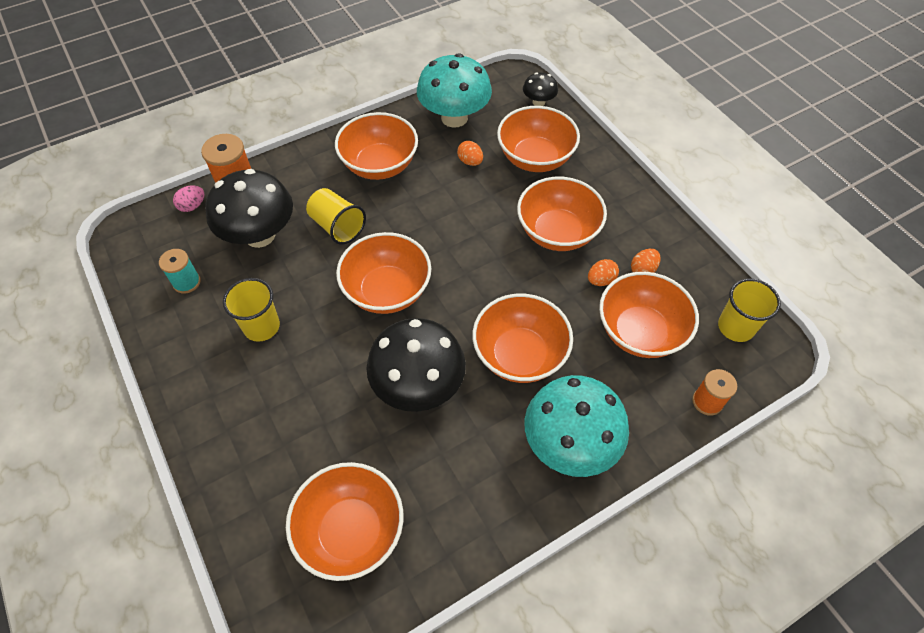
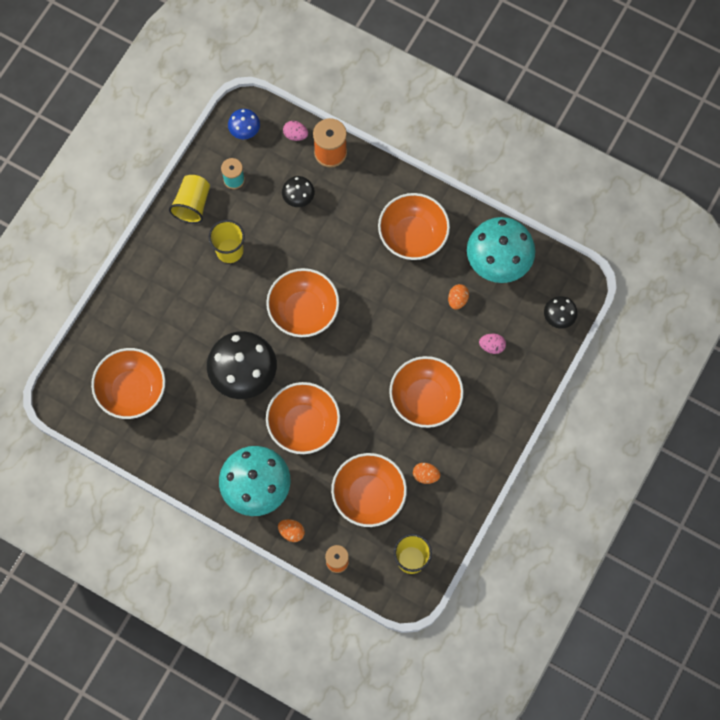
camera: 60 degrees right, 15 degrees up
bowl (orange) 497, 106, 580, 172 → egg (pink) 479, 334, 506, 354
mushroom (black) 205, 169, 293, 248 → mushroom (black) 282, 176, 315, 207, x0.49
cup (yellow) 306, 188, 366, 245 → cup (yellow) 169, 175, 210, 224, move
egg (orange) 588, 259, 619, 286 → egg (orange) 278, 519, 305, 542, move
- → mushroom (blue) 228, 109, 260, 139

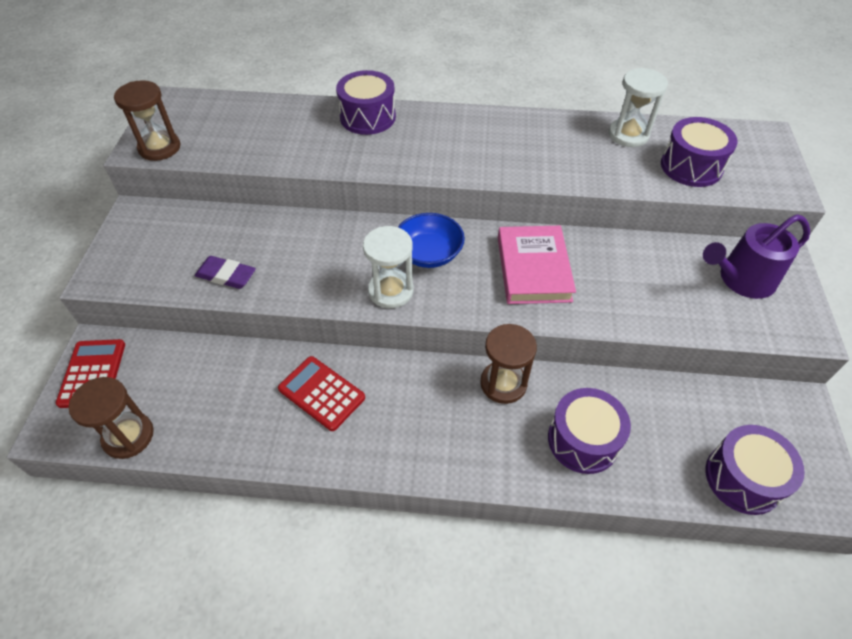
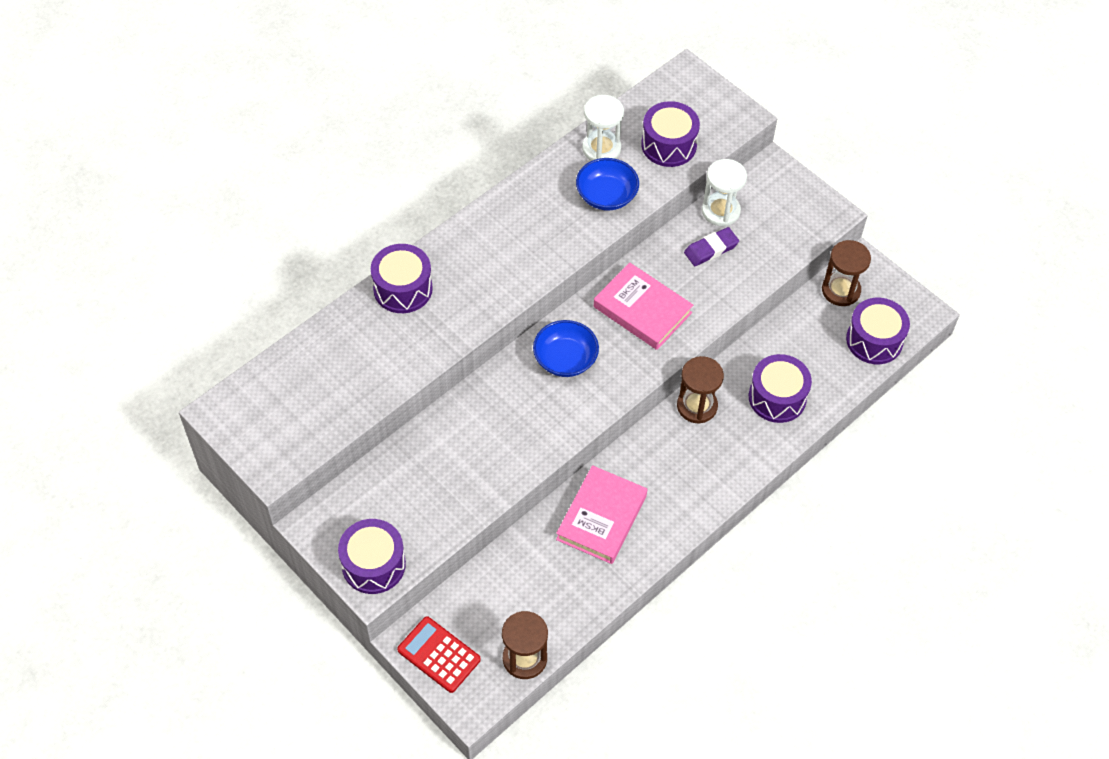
camera: 50 degrees left, 5 degrees up
hourglass (brown) 114, 80, 180, 161 → hourglass (brown) 822, 240, 871, 306, move
watering can (purple) 703, 214, 810, 299 → -
hourglass (white) 363, 226, 414, 308 → hourglass (white) 702, 159, 747, 226, move
eraser (purple) 195, 256, 256, 289 → eraser (purple) 684, 227, 739, 266, move
calculator (red) 278, 356, 365, 431 → book (pink) 556, 465, 647, 564
- → bowl (blue) 576, 158, 639, 211
- → drum (purple) 338, 519, 406, 594

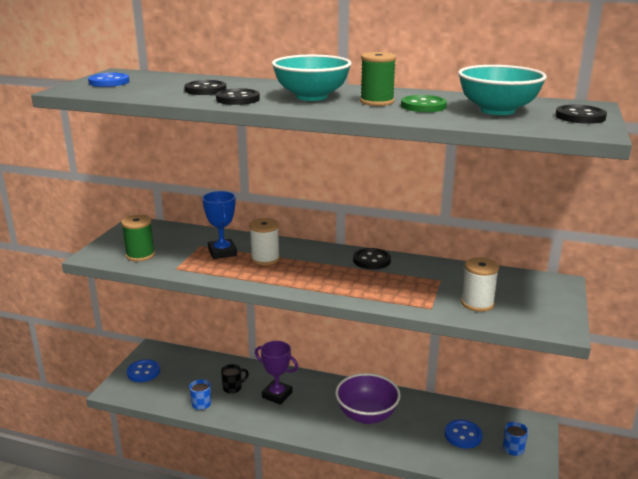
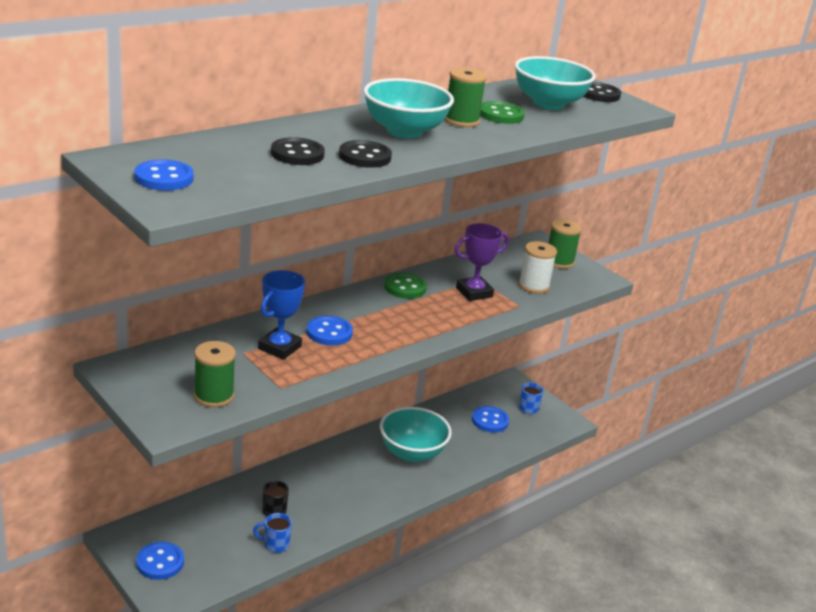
camera: 60 degrees left, 5 degrees up
trophy (blue) 202, 191, 237, 259 → trophy (blue) 258, 270, 305, 360, 75 degrees counterclockwise
spool (white) 249, 218, 280, 265 → button (blue) 307, 316, 353, 346
button (black) 353, 248, 391, 270 → button (green) 384, 273, 427, 299
trophy (purple) 255, 341, 298, 405 → trophy (purple) 454, 223, 509, 301, move
bowl (purple) 335, 373, 401, 424 → bowl (turquoise) 380, 407, 452, 462
- → spool (green) 548, 219, 582, 269

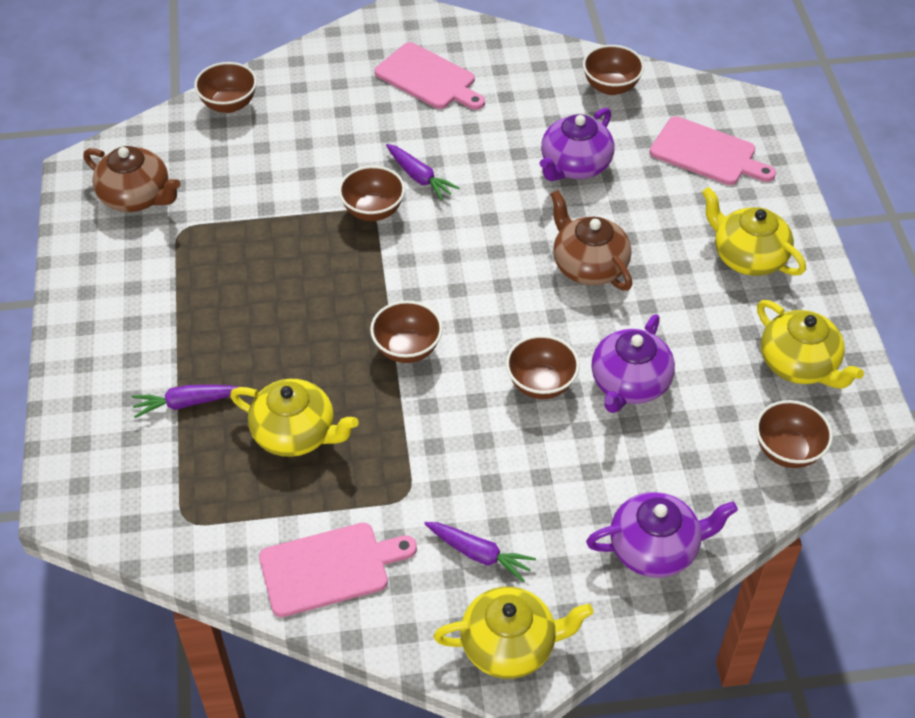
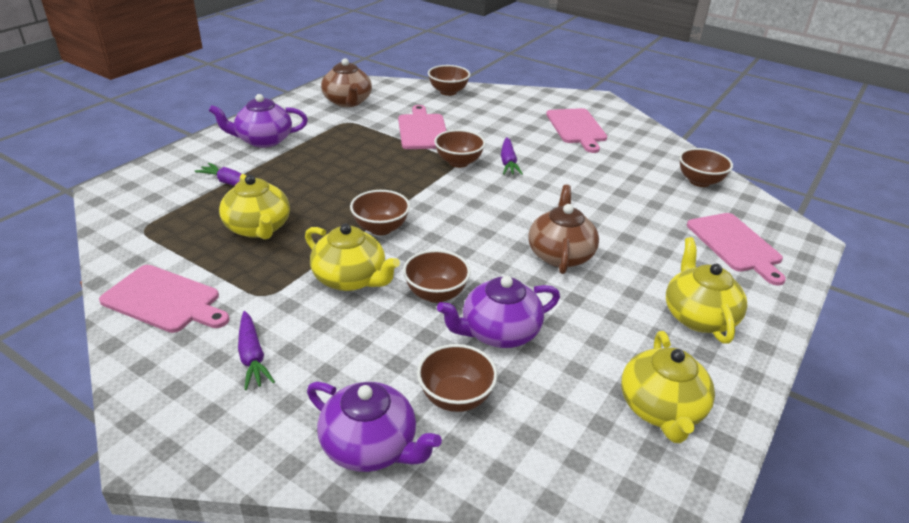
camera: 40 degrees right, 15 degrees down
teapot (purple) 540, 108, 614, 181 → teapot (purple) 209, 94, 308, 148, move
bowl (brown) 756, 400, 833, 468 → bowl (brown) 417, 344, 498, 412, move
teapot (yellow) 433, 587, 593, 679 → teapot (yellow) 305, 224, 400, 291, move
- → cutting board (pink) 398, 105, 446, 149

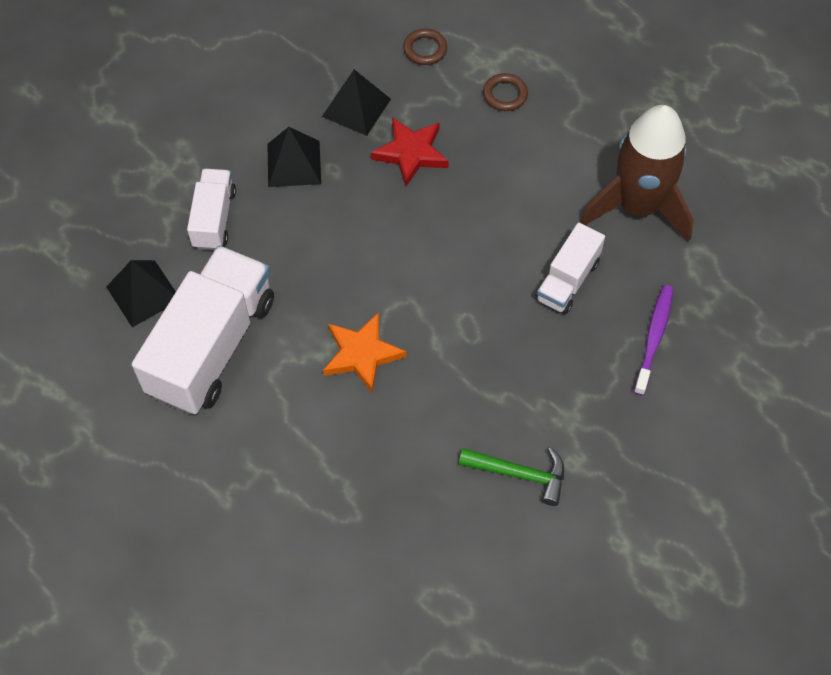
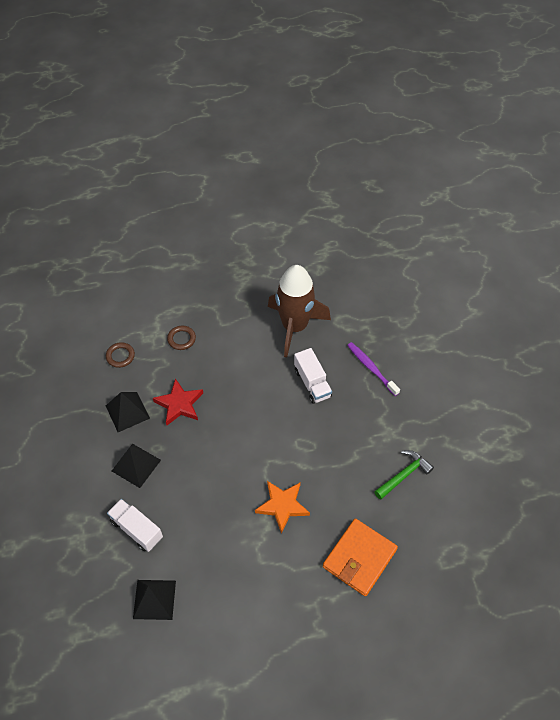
camera: 55 degrees left, 5 degrees down
truck (white) 132, 246, 274, 414 → -
- → wallet (orange) 323, 518, 398, 596

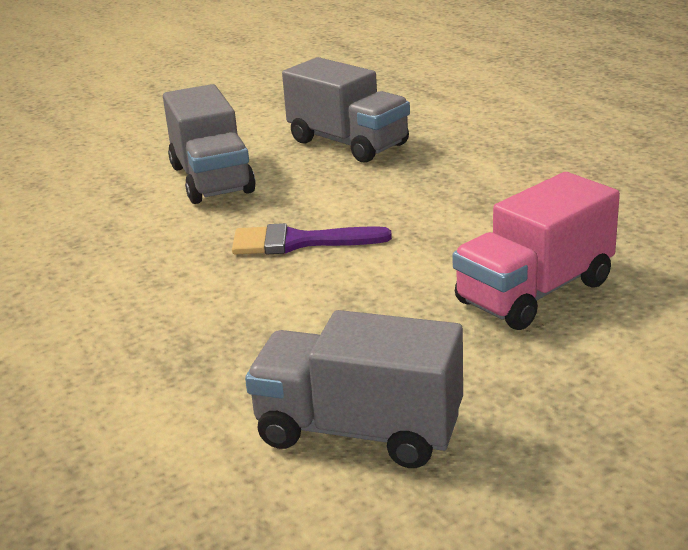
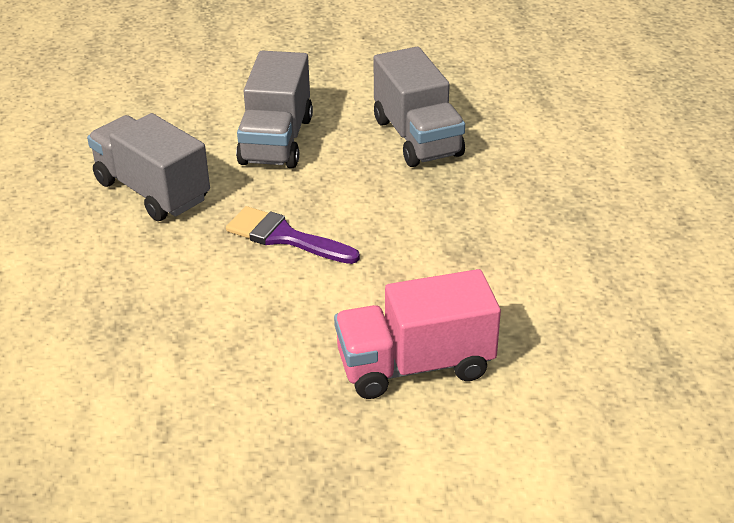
camera: 25 degrees right, 10 degrees up
truck (grey) 245, 310, 463, 468 → truck (grey) 87, 113, 210, 221, move

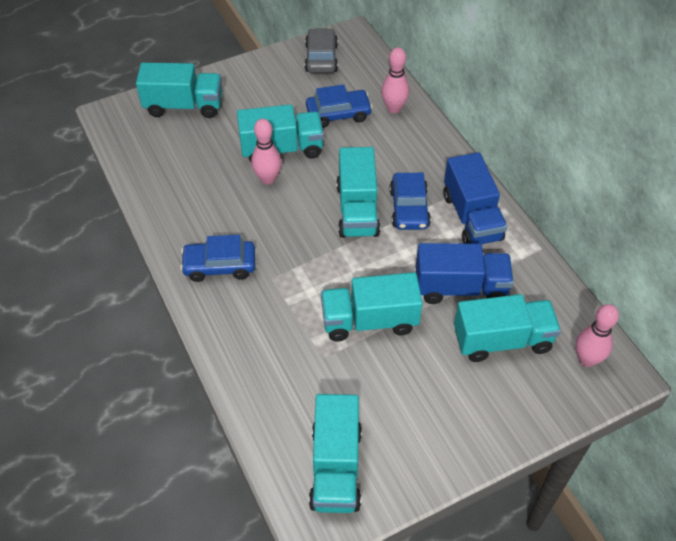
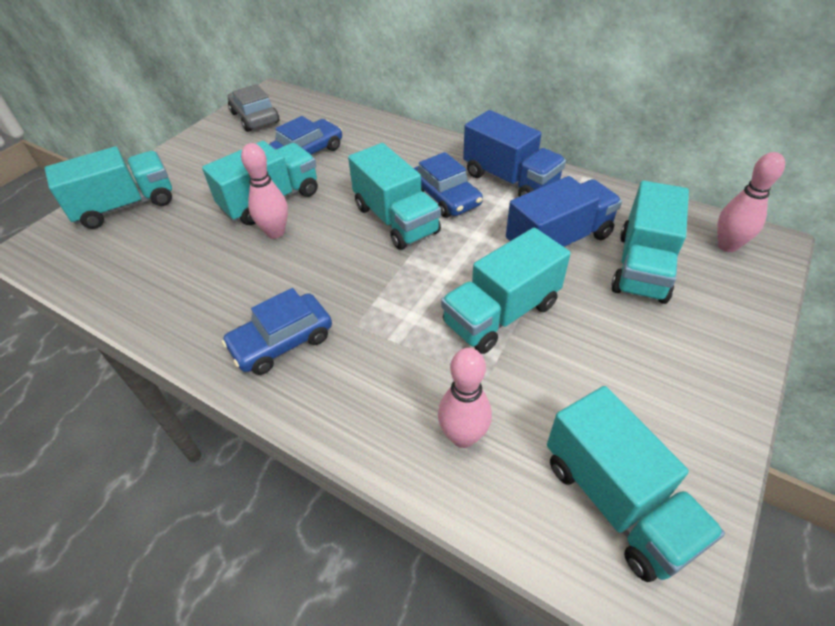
camera: 30 degrees left, 5 degrees down
bowling pin (pink) 381, 47, 409, 113 → bowling pin (pink) 438, 348, 492, 448, move
truck (turquoise) 454, 294, 561, 362 → truck (turquoise) 611, 181, 689, 304, 150 degrees clockwise

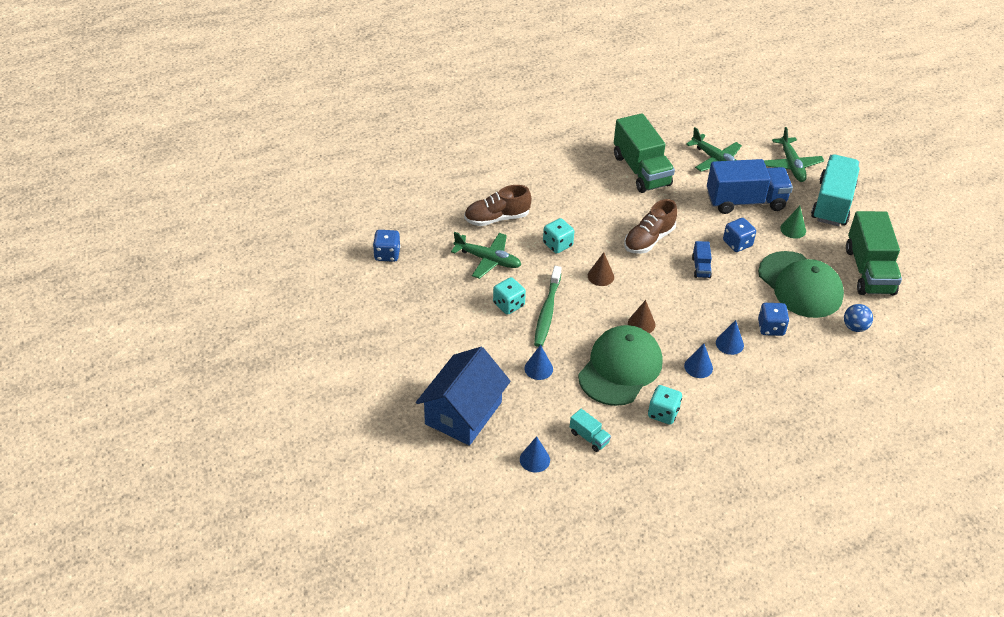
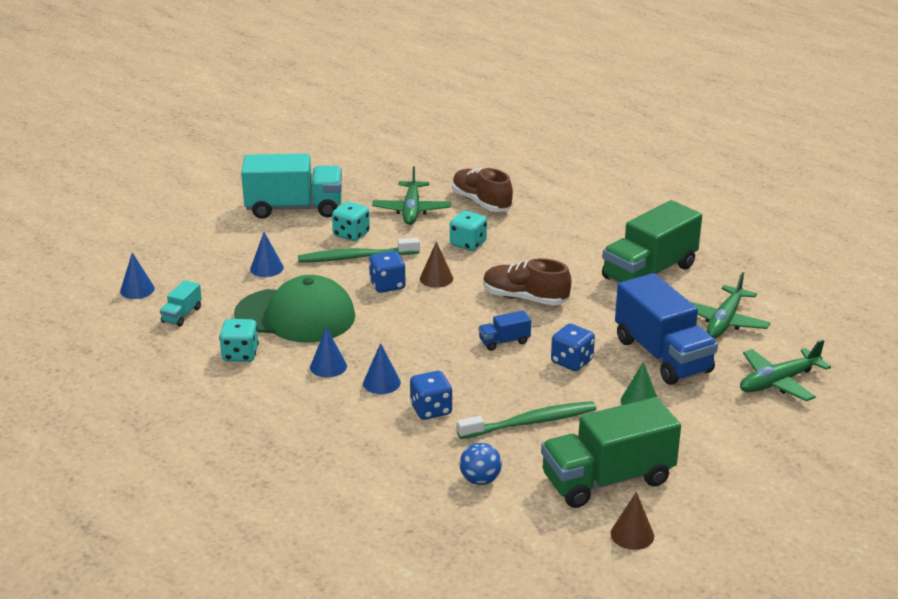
camera: 70 degrees right, 15 degrees down
truck (turquoise) 811, 154, 860, 226 → truck (turquoise) 241, 154, 342, 219, move
dice (blue) 373, 230, 400, 262 → dice (blue) 369, 251, 406, 293, move
cap (green) 758, 251, 844, 318 → toothbrush (green) 457, 401, 596, 439
cone (brown) 628, 300, 655, 333 → cone (brown) 611, 492, 654, 550, move
house (blue) 416, 347, 511, 446 → -

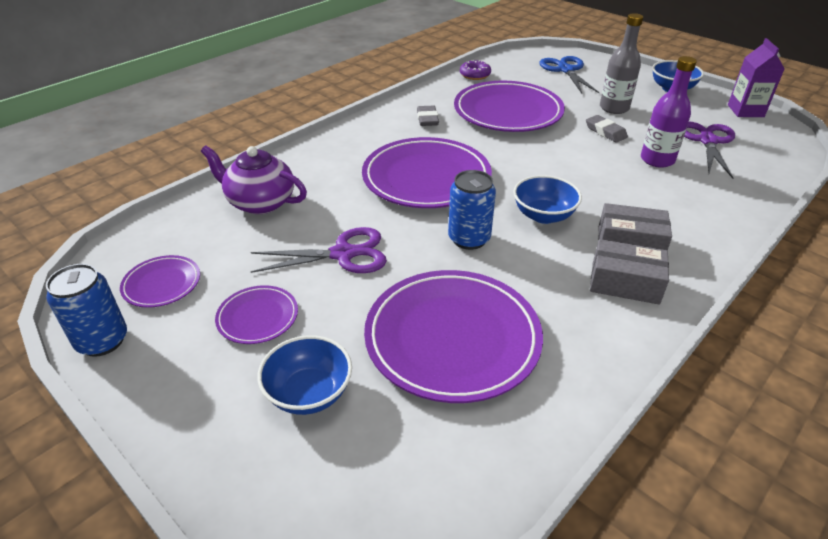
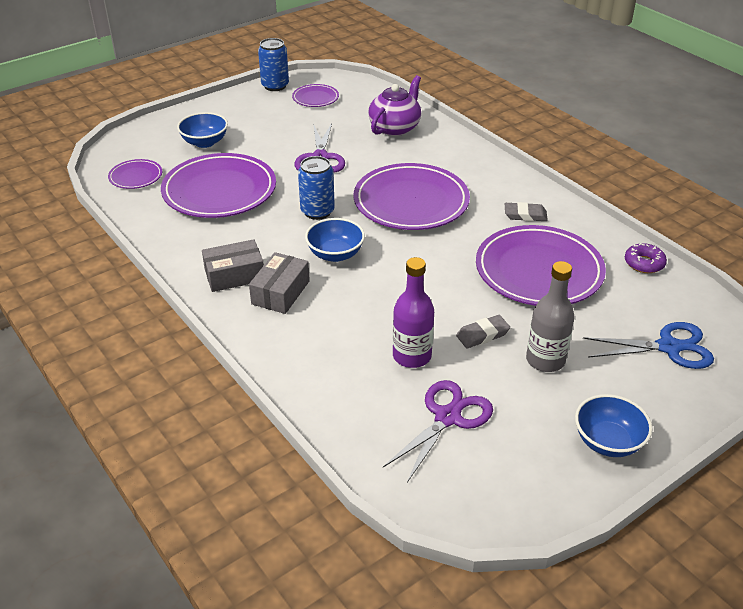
camera: 100 degrees right, 0 degrees up
carton (purple) 728, 38, 785, 117 → -
scissors (purple) 684, 122, 735, 179 → scissors (purple) 383, 380, 493, 483, 75 degrees counterclockwise
box (grey) 590, 239, 669, 305 → box (grey) 202, 239, 264, 292, 45 degrees clockwise
plate (purple) 215, 285, 298, 344 → plate (purple) 108, 159, 162, 189, move

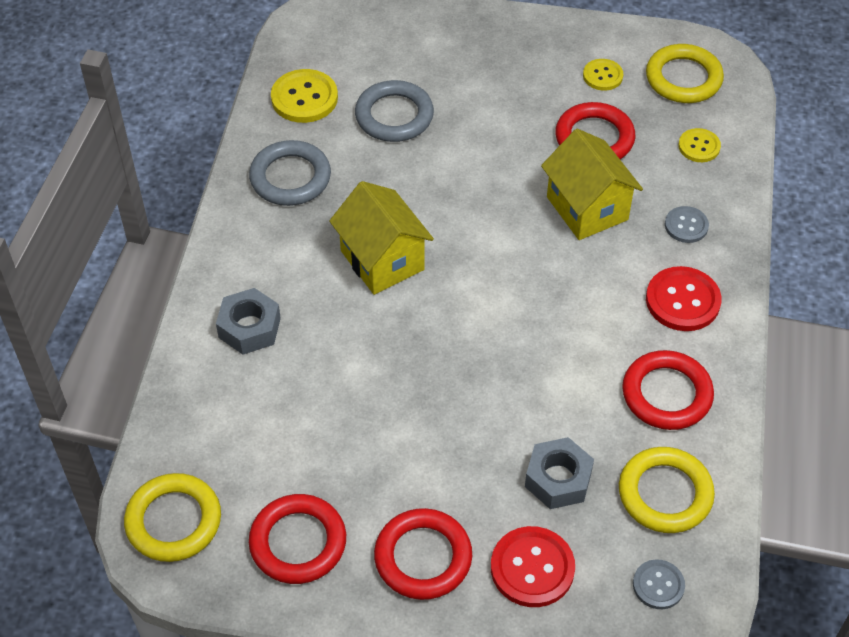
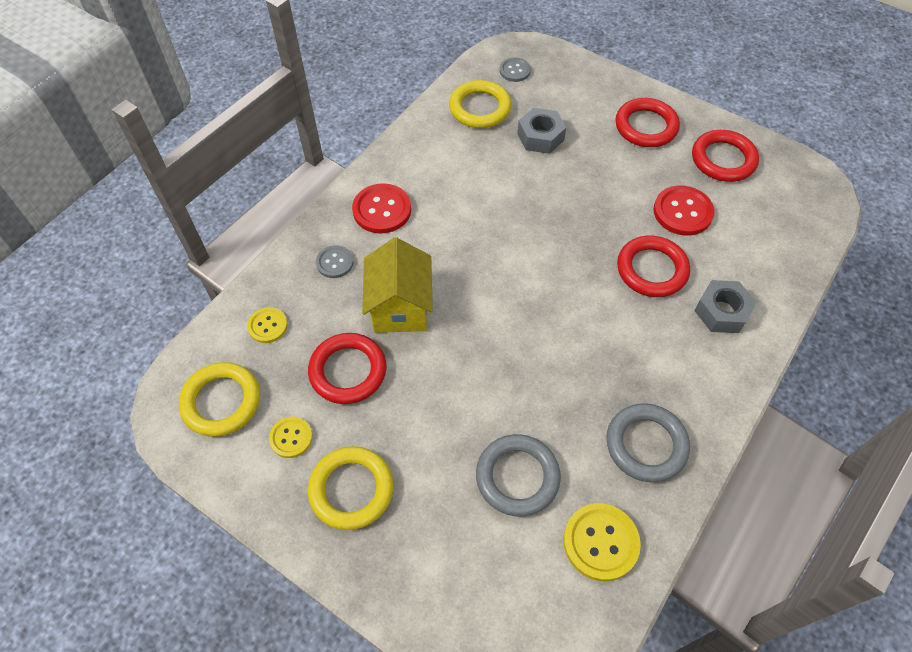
camera: 155 degrees left, 5 degrees up
house (yellow) 329, 181, 434, 295 → -
ring (red) 622, 350, 714, 430 → ring (red) 617, 236, 690, 297, move
ring (yellow) 124, 473, 221, 562 → ring (yellow) 308, 446, 394, 530, move
button (red) 491, 526, 575, 607 → button (red) 653, 185, 715, 236, move

